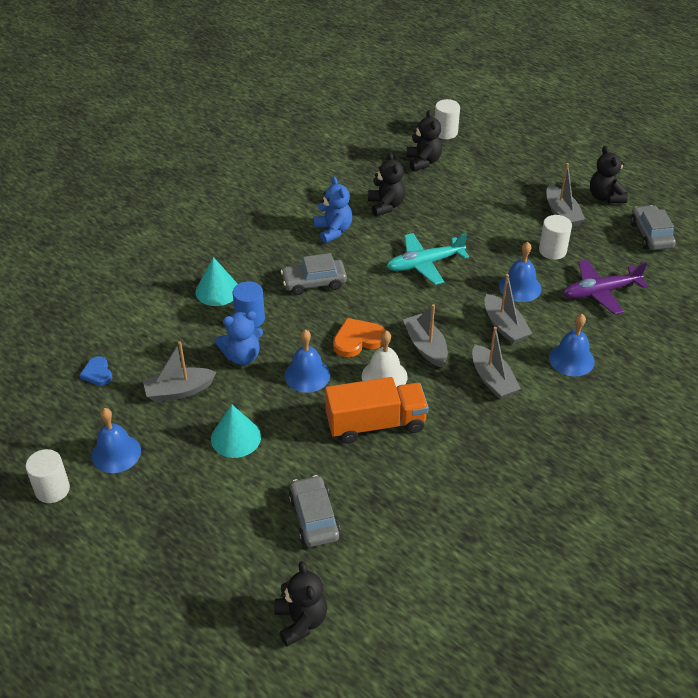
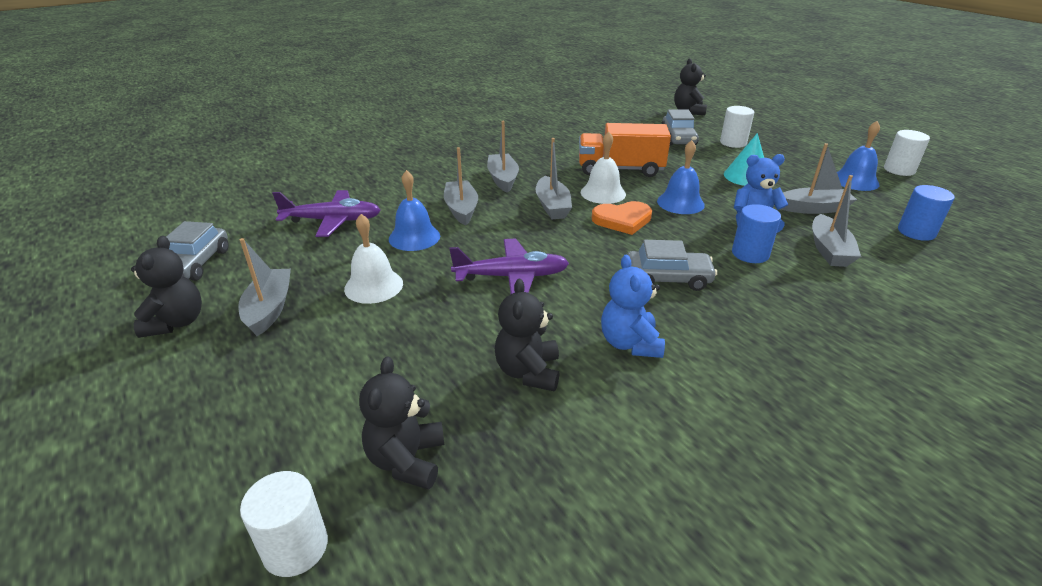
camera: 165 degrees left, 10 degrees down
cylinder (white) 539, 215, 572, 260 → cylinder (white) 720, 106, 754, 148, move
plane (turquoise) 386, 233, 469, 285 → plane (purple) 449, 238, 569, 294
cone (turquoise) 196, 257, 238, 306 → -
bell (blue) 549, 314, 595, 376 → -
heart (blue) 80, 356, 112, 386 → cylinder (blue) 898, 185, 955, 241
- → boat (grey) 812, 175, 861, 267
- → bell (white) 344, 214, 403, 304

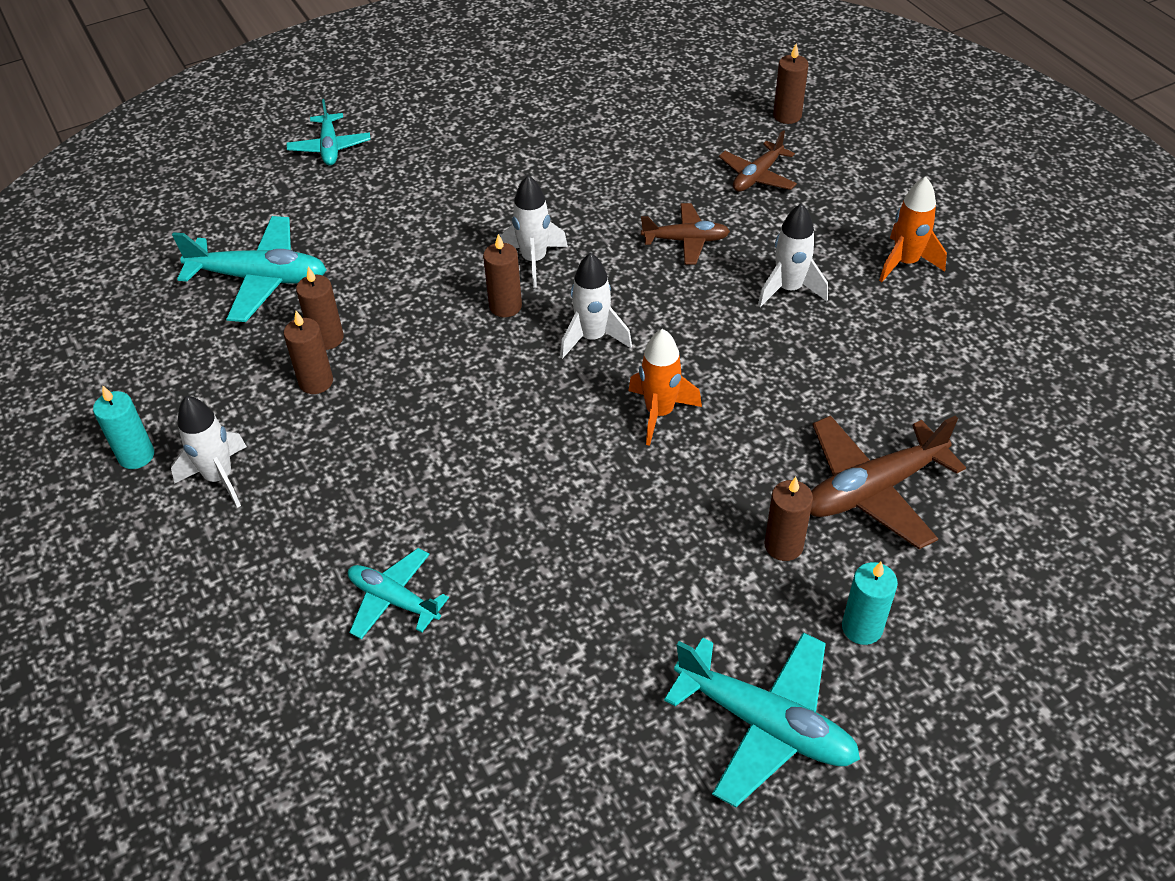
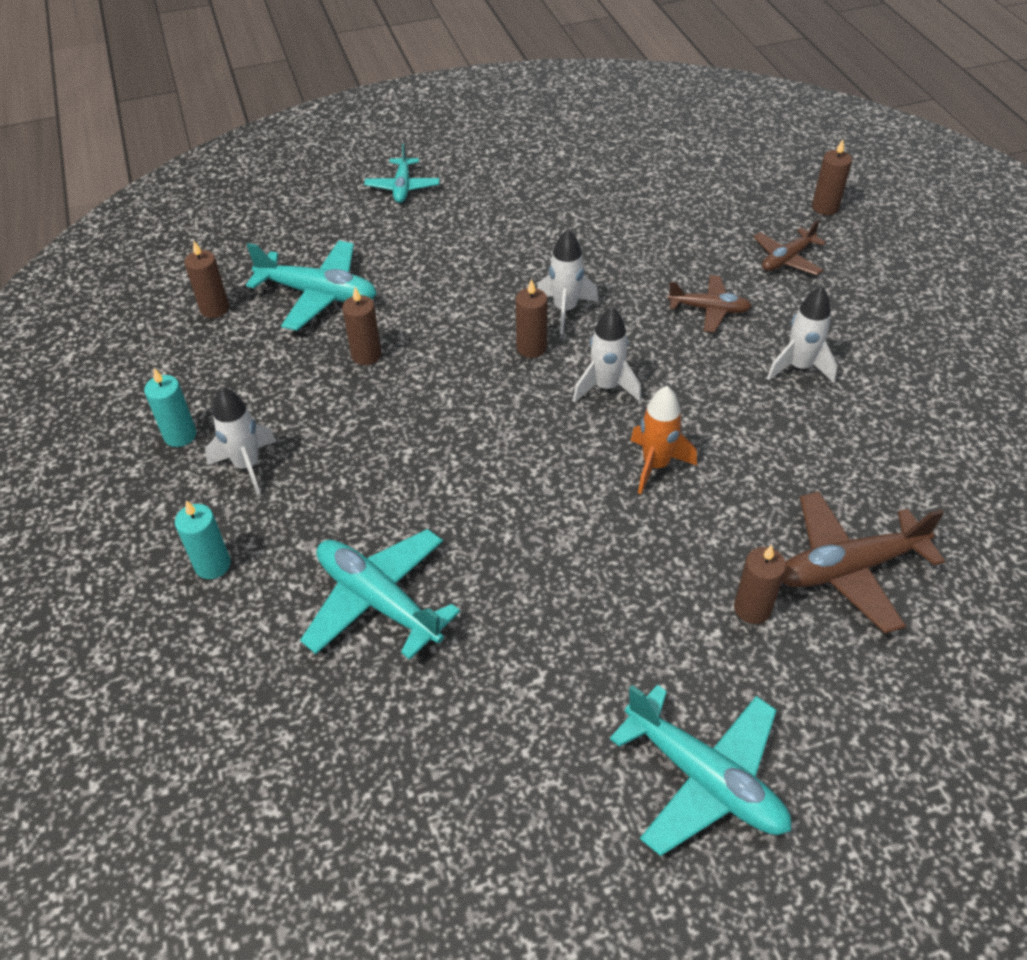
camera: 10 degrees right, 0 degrees up
rocket (orange) 879, 177, 947, 282 → -
candle (brown) 284, 311, 333, 394 → candle (brown) 184, 241, 229, 318, move
plane (turquoise) 348, 548, 449, 639 → plane (turquoise) 300, 529, 460, 660, x1.64
candle (turquoise) 842, 562, 898, 645 → candle (turquoise) 175, 500, 231, 579, move

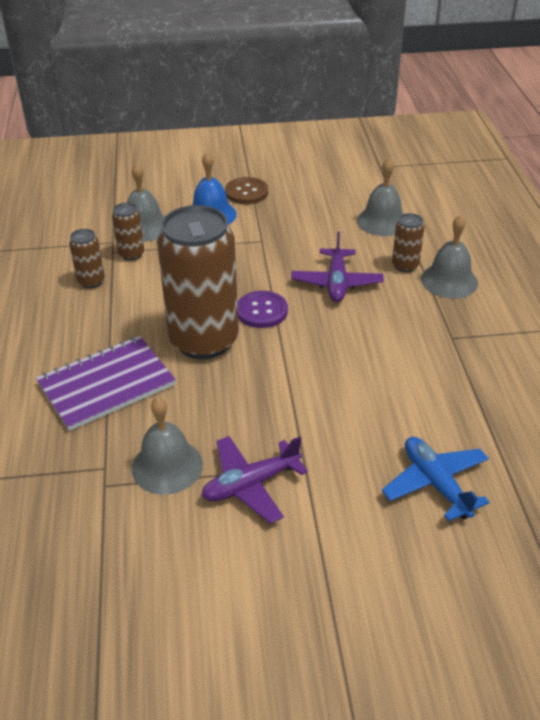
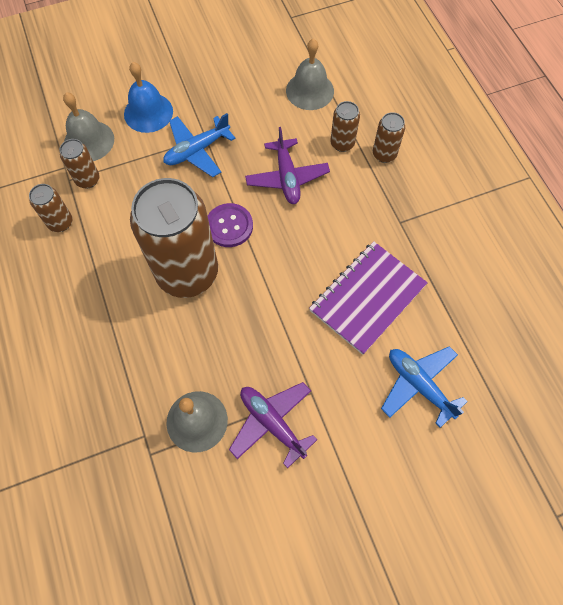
camera: 15 degrees left, 25 degrees up
button (brown) 225, 177, 268, 204 → -
bell (grey) 421, 215, 478, 299 → can (brown) 373, 112, 405, 163
notebook (purple) 36, 336, 176, 431 → notebook (purple) 309, 241, 428, 355, move
plane (purple) 202, 436, 308, 524 → plane (purple) 229, 382, 317, 468, 90 degrees clockwise
- → plane (blue) 163, 113, 235, 177

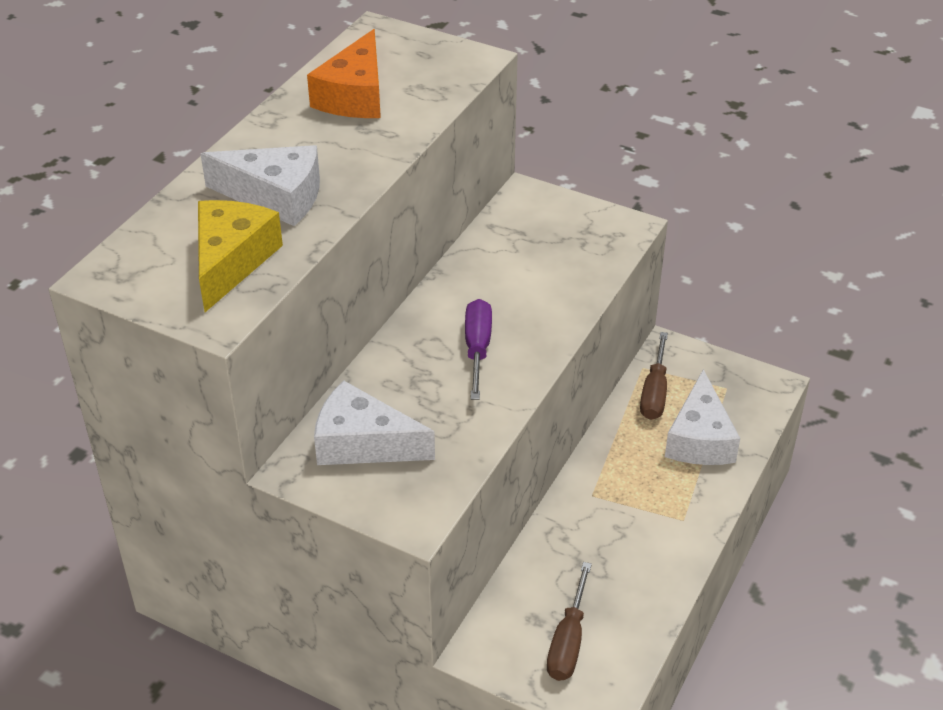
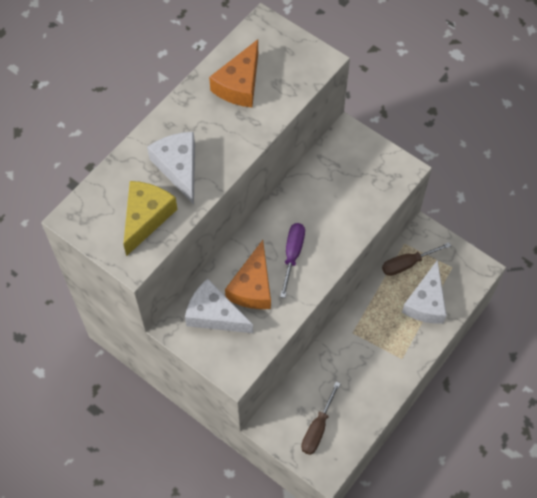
camera: 10 degrees right, 20 degrees up
cheese (white) 200, 145, 320, 226 → cheese (white) 147, 132, 195, 204, 135 degrees counterclockwise
screwdriver (brown) 640, 332, 668, 420 → screwdriver (brown) 382, 242, 451, 276, 45 degrees clockwise
- → cheese (orange) 225, 240, 271, 309

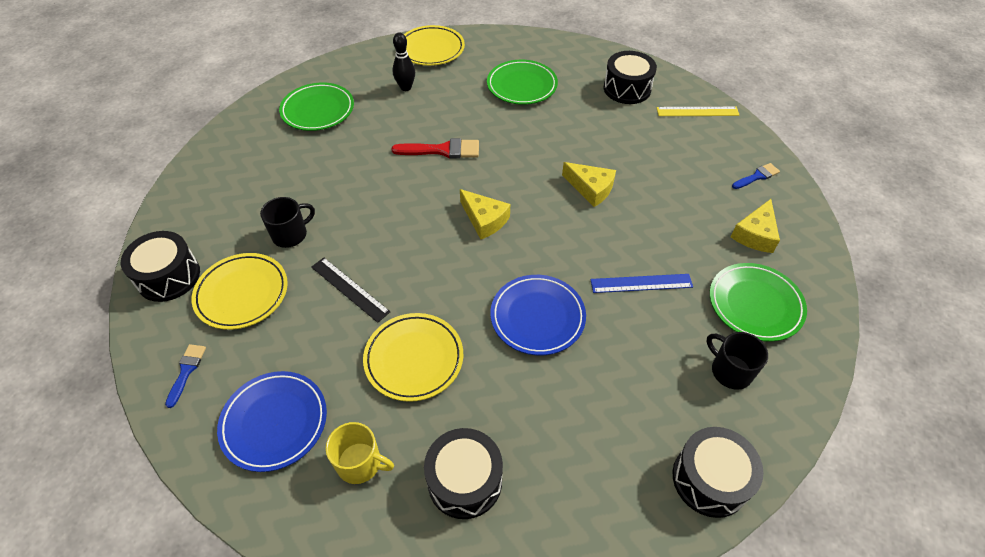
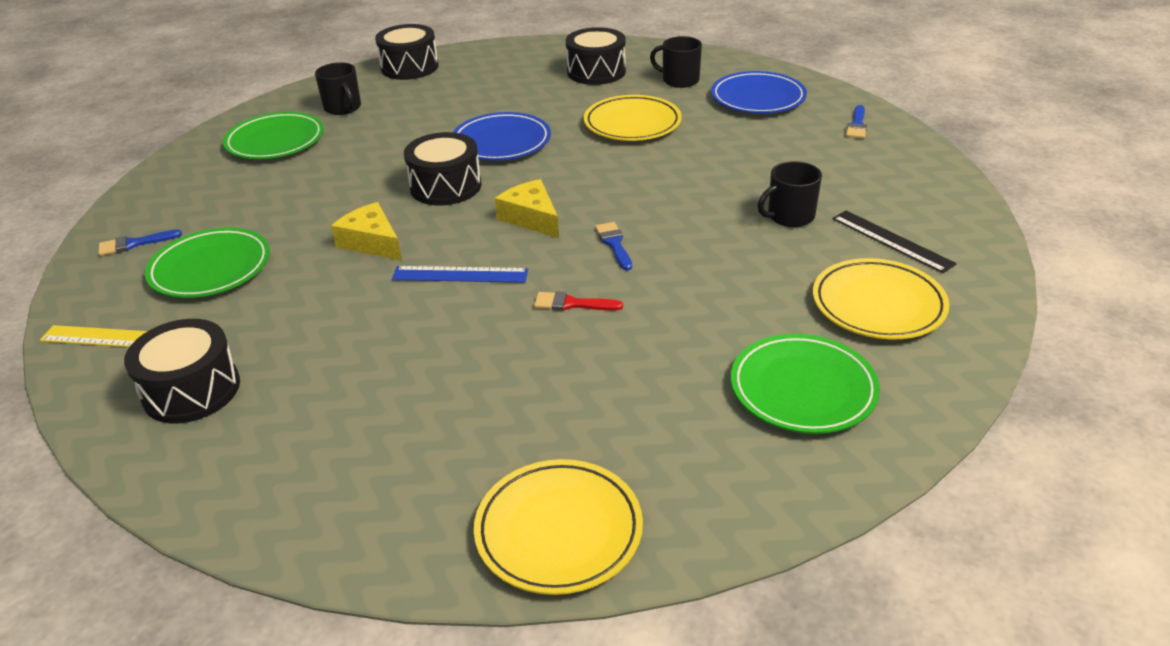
camera: 170 degrees left, 15 degrees down
bowling pin (black) 392, 32, 415, 91 → -
plate (green) 487, 60, 558, 105 → plate (green) 145, 228, 270, 298, move
brush (red) 392, 138, 479, 159 → brush (red) 534, 291, 623, 311, x0.61
cheese (yellow) 731, 199, 780, 253 → -
drum (black) 121, 231, 200, 302 → drum (black) 404, 132, 482, 205, move
plate (yellow) 192, 253, 288, 330 → plate (yellow) 813, 258, 949, 339, move
ruler (black) 311, 258, 390, 323 → ruler (black) 832, 210, 957, 273, move
ruler (blue) 591, 274, 693, 293 → ruler (blue) 392, 266, 528, 283, move
mug (yellow) 326, 422, 394, 484 → mug (black) 650, 36, 702, 88
- → brush (blue) 595, 222, 632, 270

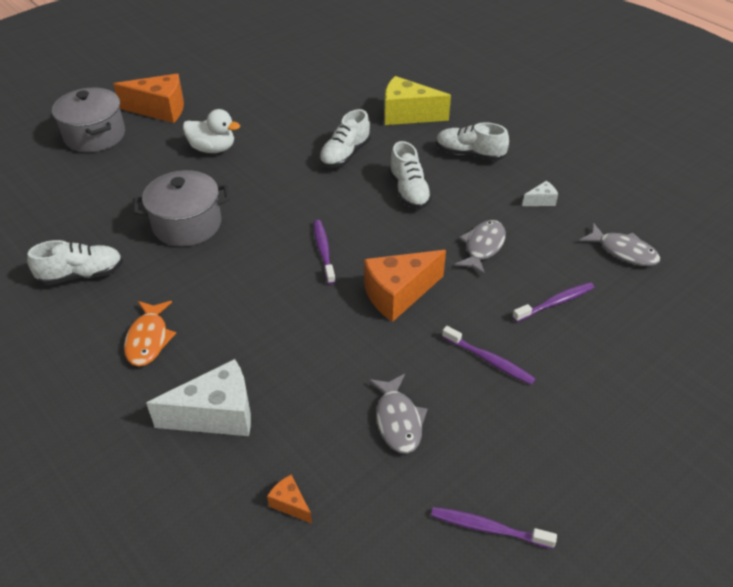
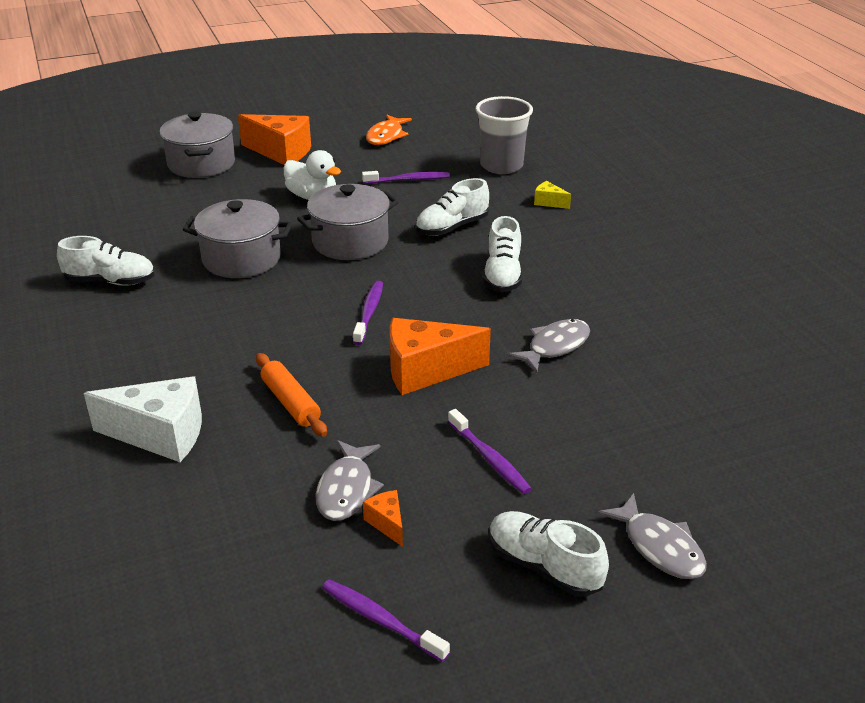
camera: 20 degrees right, 10 degrees down
cheese (yellow) 384, 76, 451, 125 → cheese (yellow) 534, 181, 571, 209, x0.46
shoe (white) 436, 123, 509, 161 → shoe (white) 489, 511, 609, 597, move
cheese (white) 522, 181, 558, 206 → -
fish (grey) 579, 223, 660, 266 → fish (grey) 597, 493, 707, 579, move
toothbrush (purple) 512, 282, 594, 322 → toothbrush (purple) 362, 171, 450, 184, move
fish (orange) 124, 301, 176, 366 → fish (orange) 366, 115, 412, 145, move
cheese (orange) 267, 475, 312, 523 → cheese (orange) 363, 490, 403, 547, move
- → cup (grey) 475, 96, 533, 174
- → pot (grey) 297, 184, 399, 260
- → rolling pin (orange) 256, 353, 327, 437

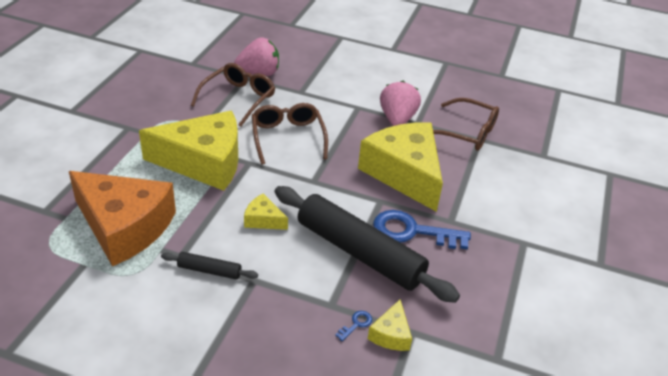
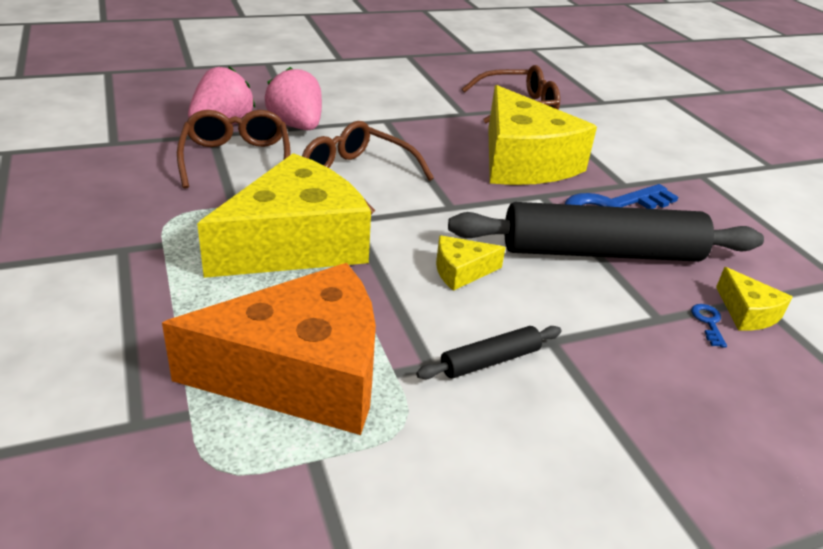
camera: 40 degrees left, 5 degrees down
strawberry (pink) 380, 81, 421, 126 → strawberry (pink) 265, 67, 322, 130, move
cheese (yellow) 358, 122, 443, 212 → cheese (yellow) 488, 85, 597, 185, 135 degrees counterclockwise

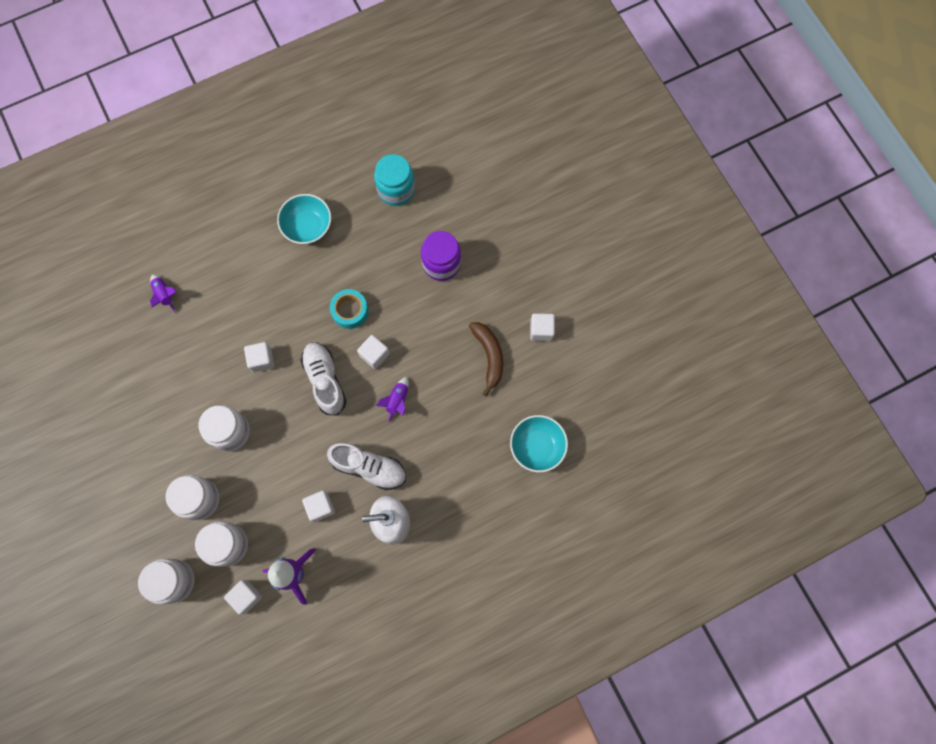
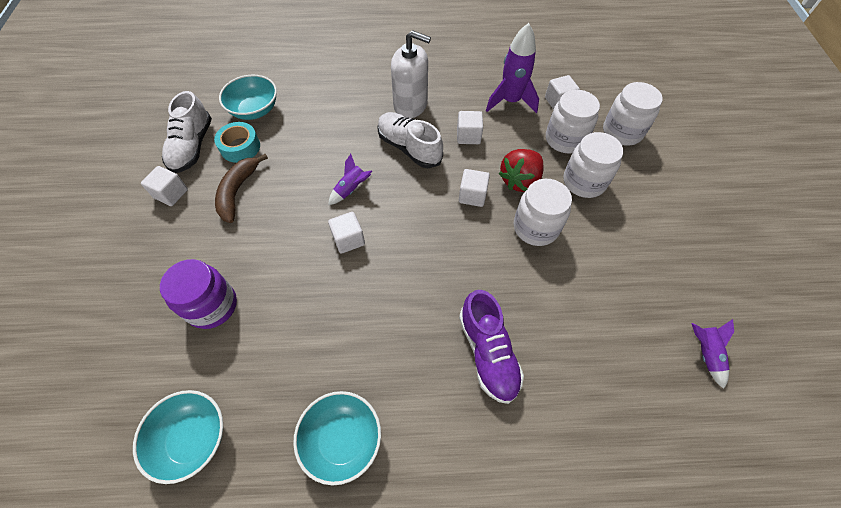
camera: 155 degrees left, 15 degrees down
jar (turquoise) 374, 154, 415, 206 → bowl (turquoise) 133, 390, 223, 484
rocket (purple) 150, 275, 177, 313 → rocket (purple) 691, 319, 734, 389, move
tape (turquoise) 330, 289, 369, 329 → tape (turquoise) 214, 122, 260, 163, move
cube (white) 244, 342, 274, 372 → cube (white) 459, 169, 490, 207, move
shoe (white) 300, 342, 347, 416 → shoe (white) 162, 91, 212, 173, move
- → strawberry (red) 498, 149, 544, 192
- → shoe (purple) 459, 290, 524, 404

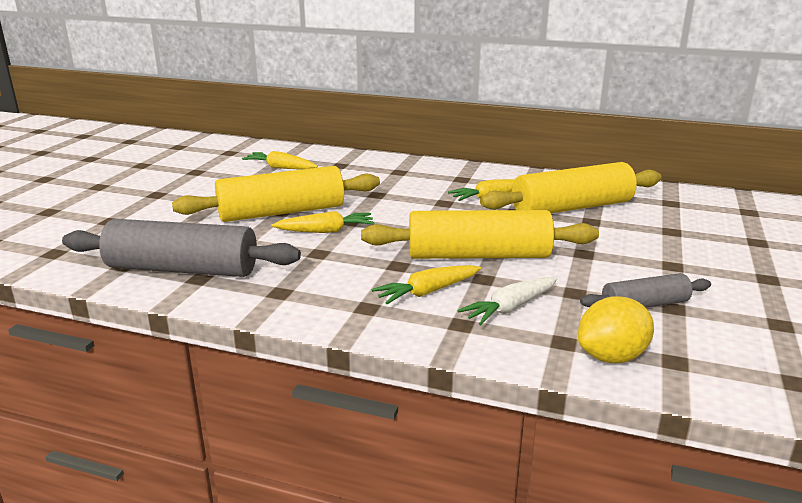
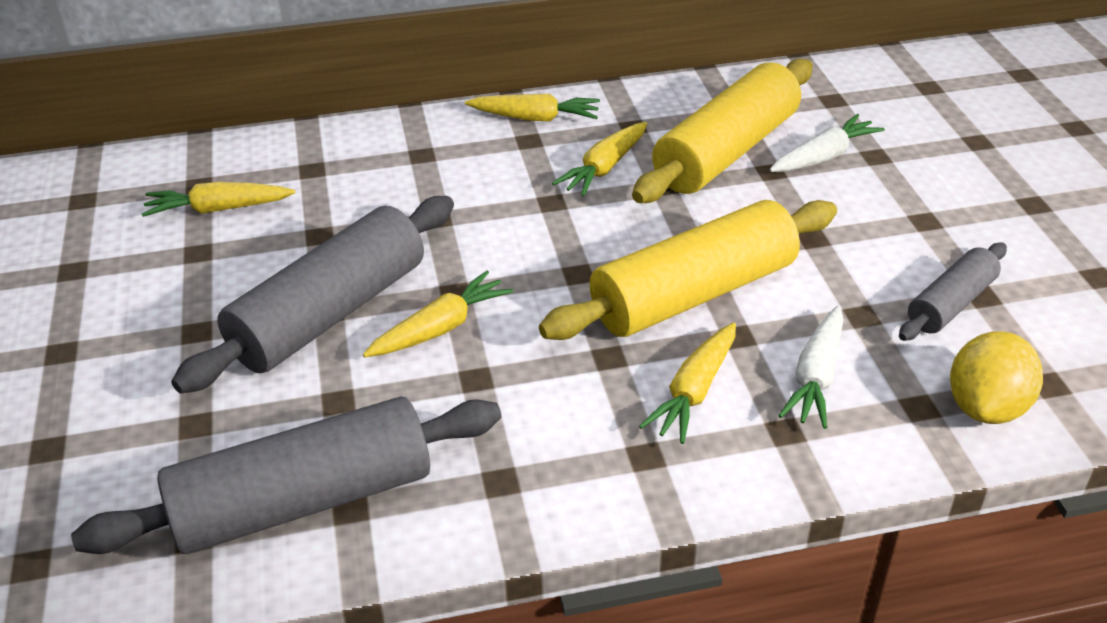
camera: 30 degrees left, 15 degrees up
rolling pin (yellow) 172, 166, 380, 222 → rolling pin (grey) 171, 196, 454, 394
- → carrot (yellow) 465, 94, 600, 122
- → carrot (white) 770, 114, 885, 172

